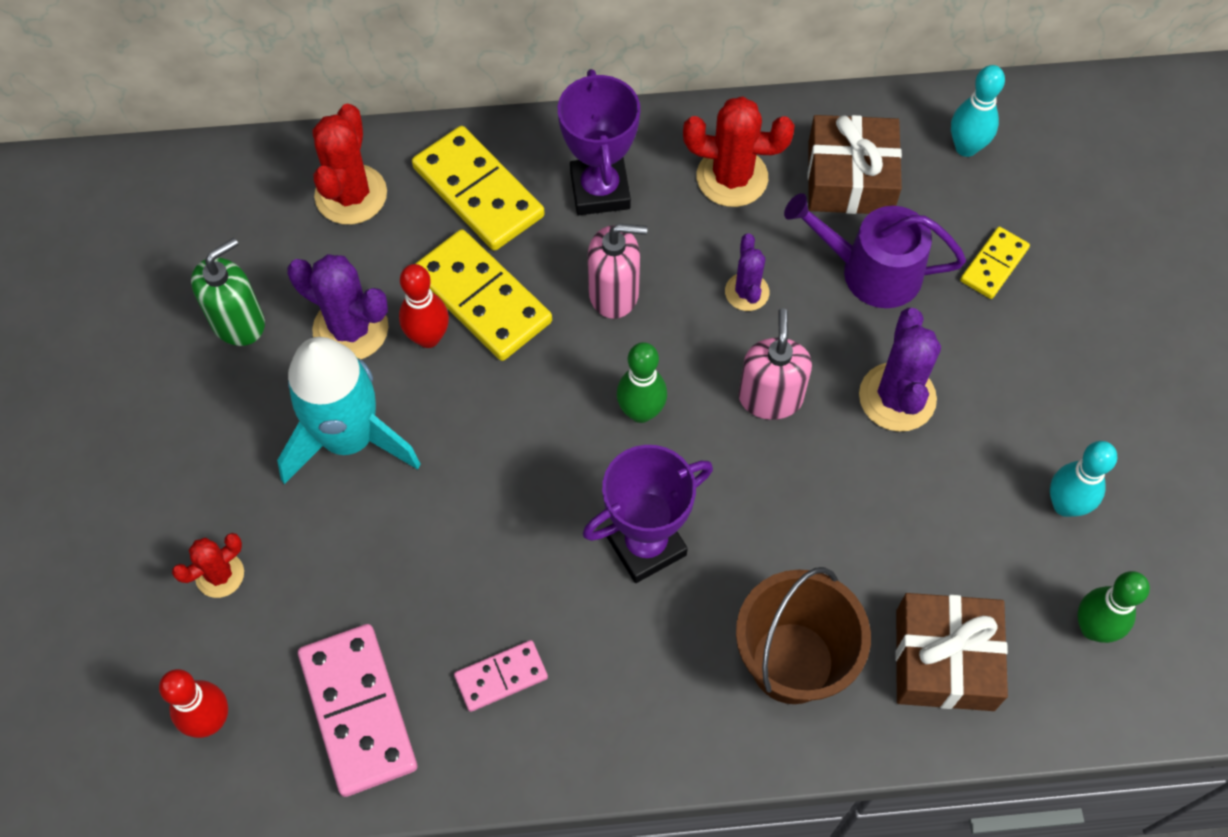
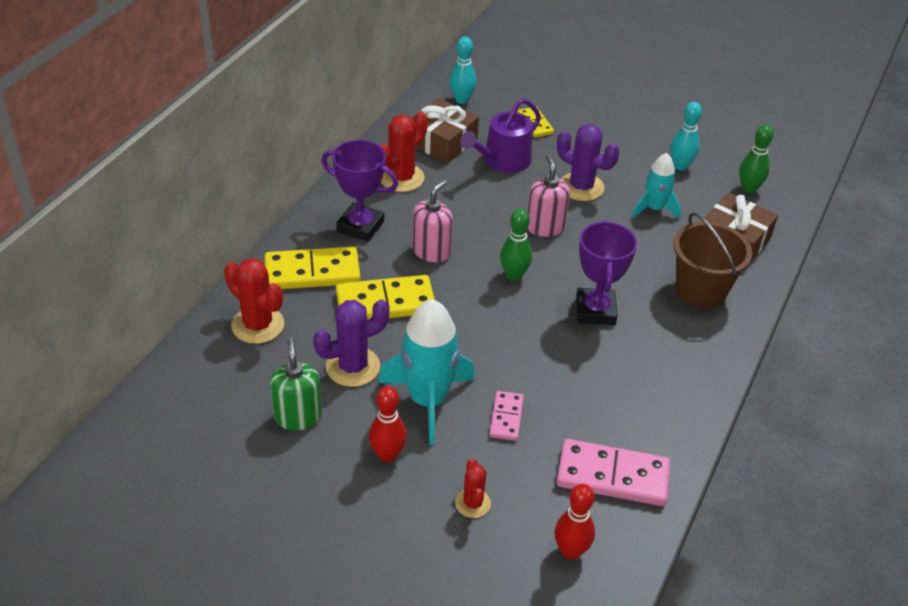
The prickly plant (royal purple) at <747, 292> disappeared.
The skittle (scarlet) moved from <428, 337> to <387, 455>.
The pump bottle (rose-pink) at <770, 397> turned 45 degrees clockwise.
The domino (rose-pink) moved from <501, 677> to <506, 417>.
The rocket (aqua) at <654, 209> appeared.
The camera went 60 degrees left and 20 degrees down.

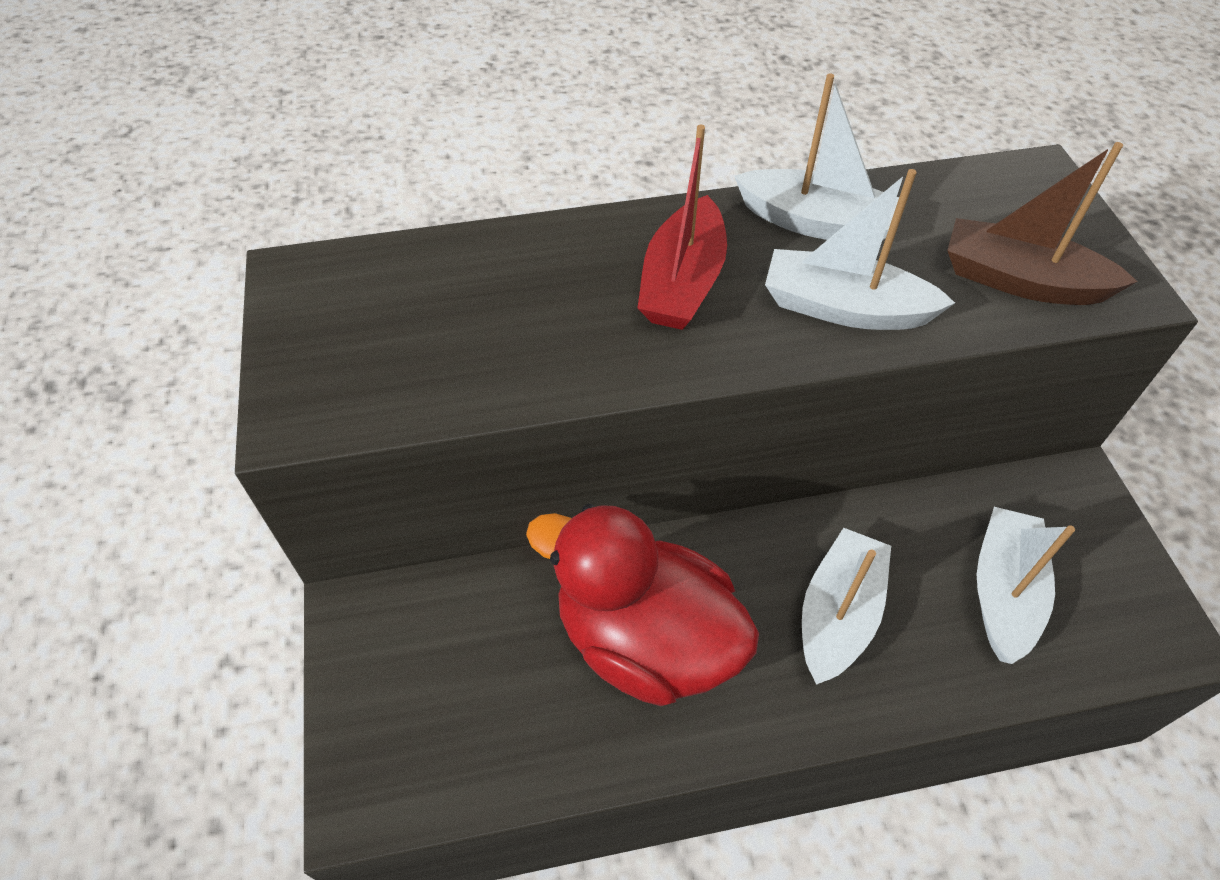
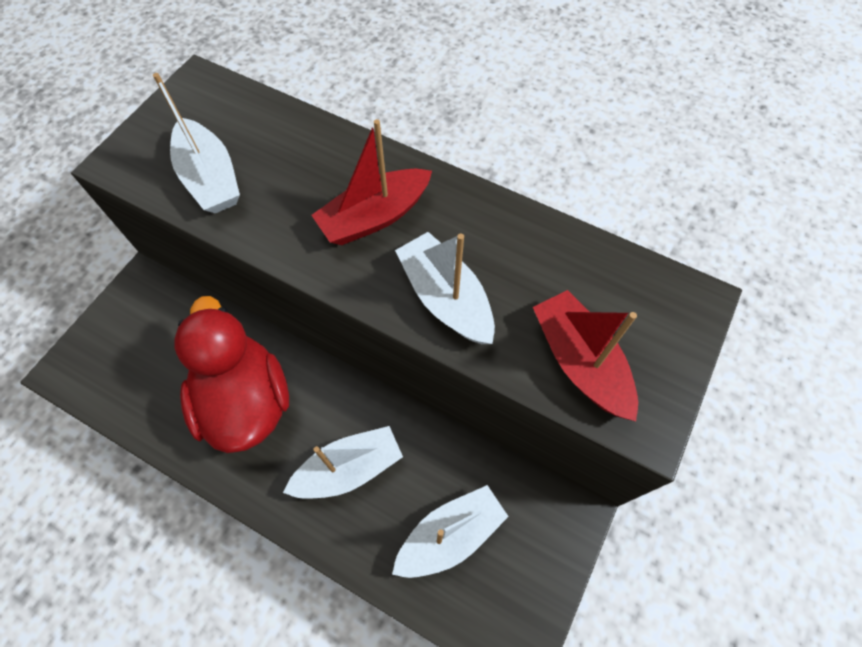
The sailboat (snow-white) moved from <817, 223> to <210, 178>.
The sailboat (brown) at <1020, 280> became the sailboat (scarlet) at <579, 362>.
The camera went 40 degrees right and 10 degrees up.

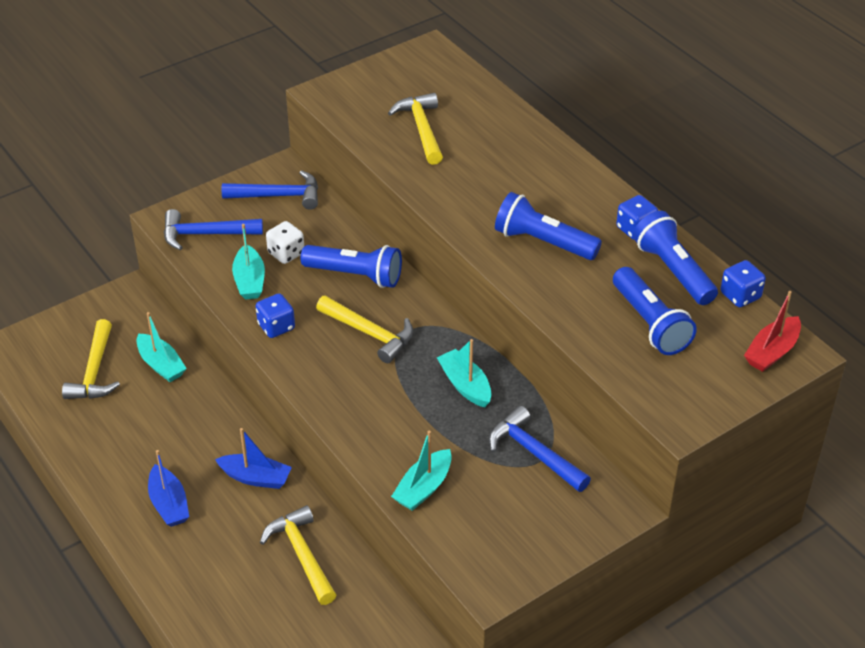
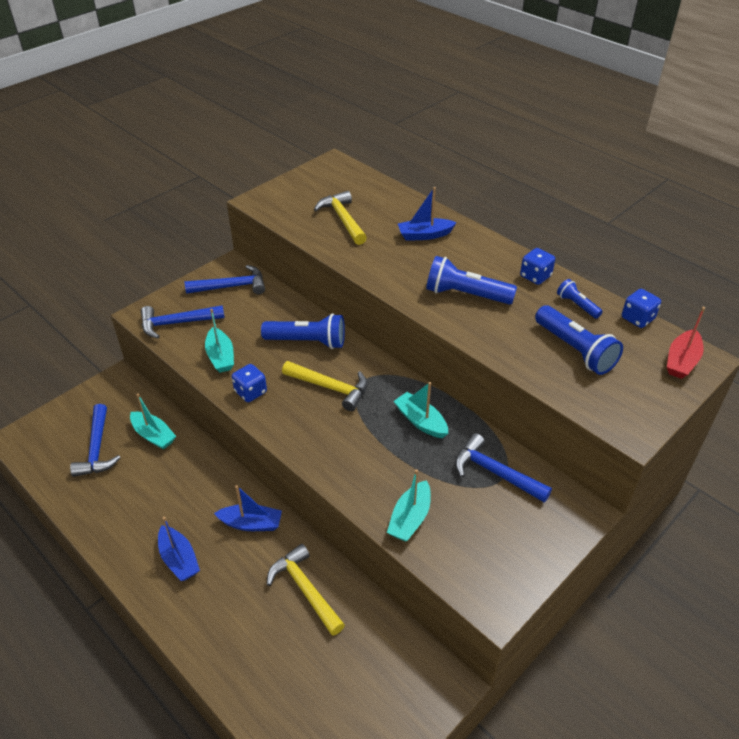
The torch (cobalt) at <673, 271> changed to 0.55 times the size.
The die (snow-white) at <286, 253> disappeared.
The claw hammer (golden) at <94, 371> became the claw hammer (cobalt) at <97, 448>.
The sailboat (cobalt) at <424, 235> appeared.
The camera went 10 degrees left and 0 degrees up.

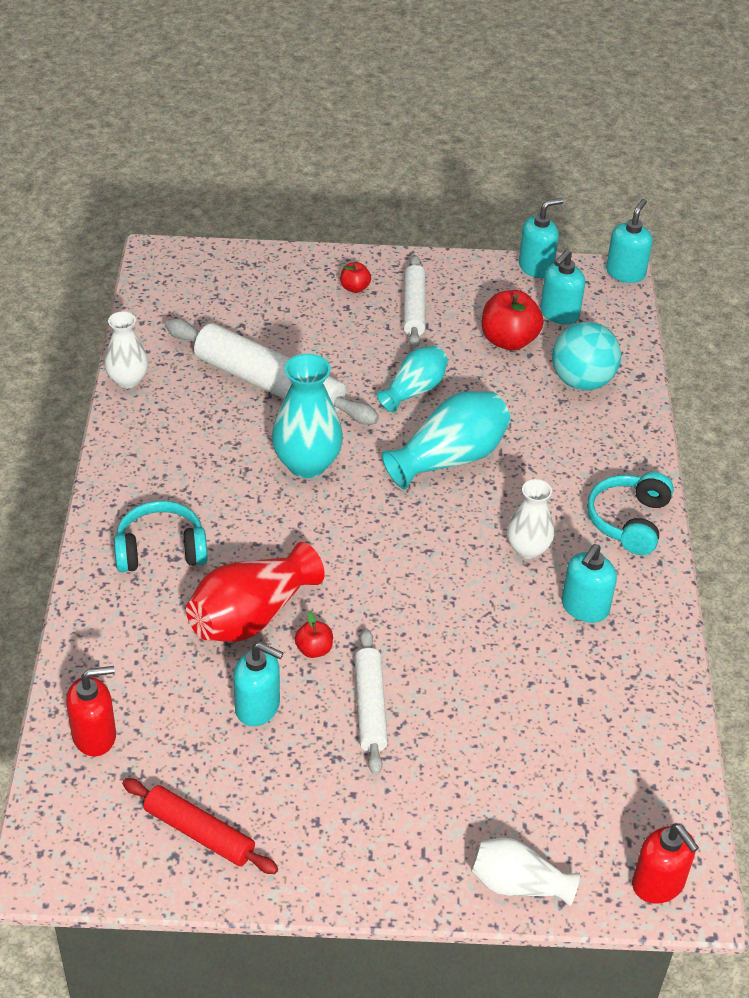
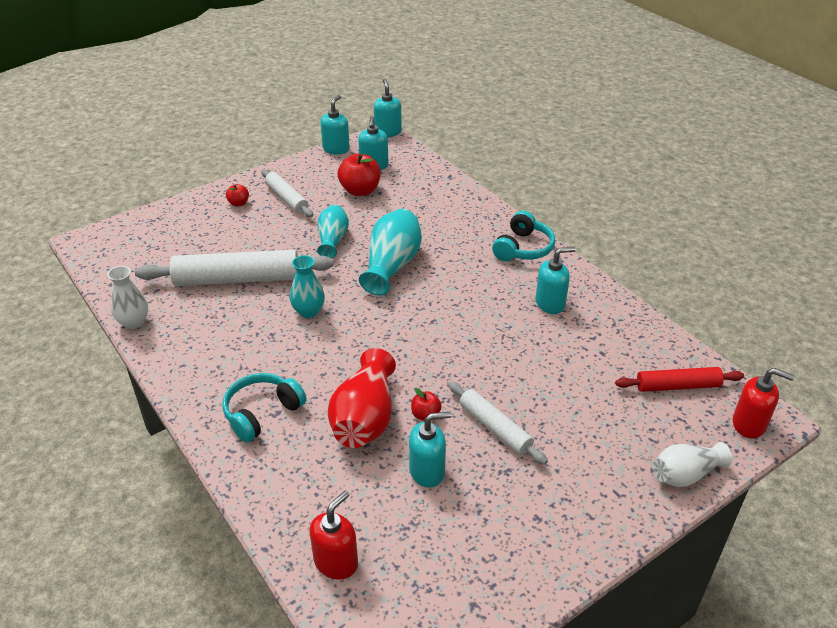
The play ball (aqua) at <582, 381> disappeared.
The tall vase (aqua) at <307, 464> changed to 0.64 times the size.
The headset (aqua) at <629, 521> turned 135 degrees counterclockwise.
The tall vase (snow-white) at <527, 549> disappeared.
The pump bottle (aqua) at <584, 607> turned 105 degrees counterclockwise.
The pastry roller (scarlet) moved from <199, 833> to <677, 386>.
The camera went 35 degrees left and 5 degrees down.

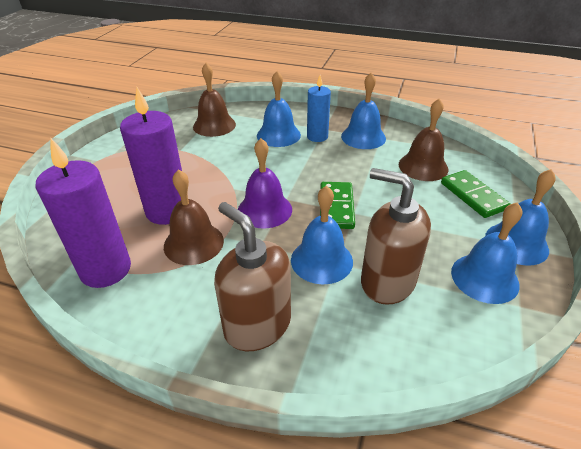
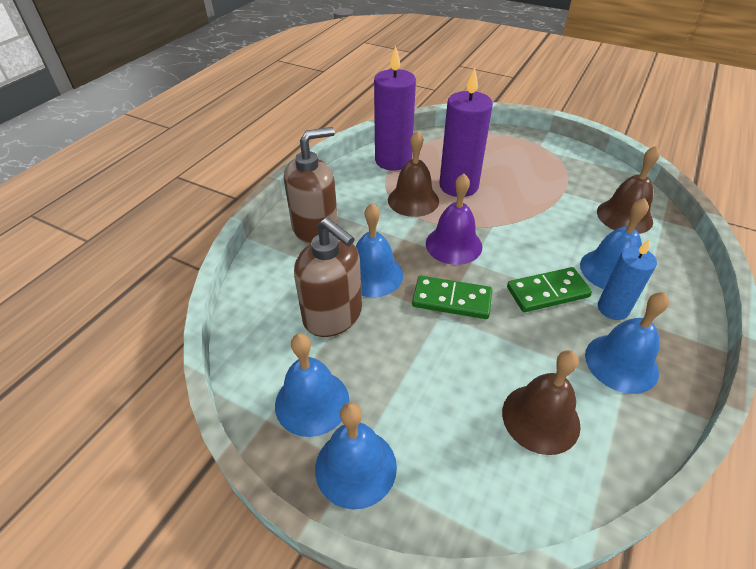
The pump bottle (brown) at <387, 281> turned 90 degrees clockwise.
The domino (leaf-green) moved from <473, 196> to <547, 292>.
The camera went 100 degrees right and 5 degrees up.

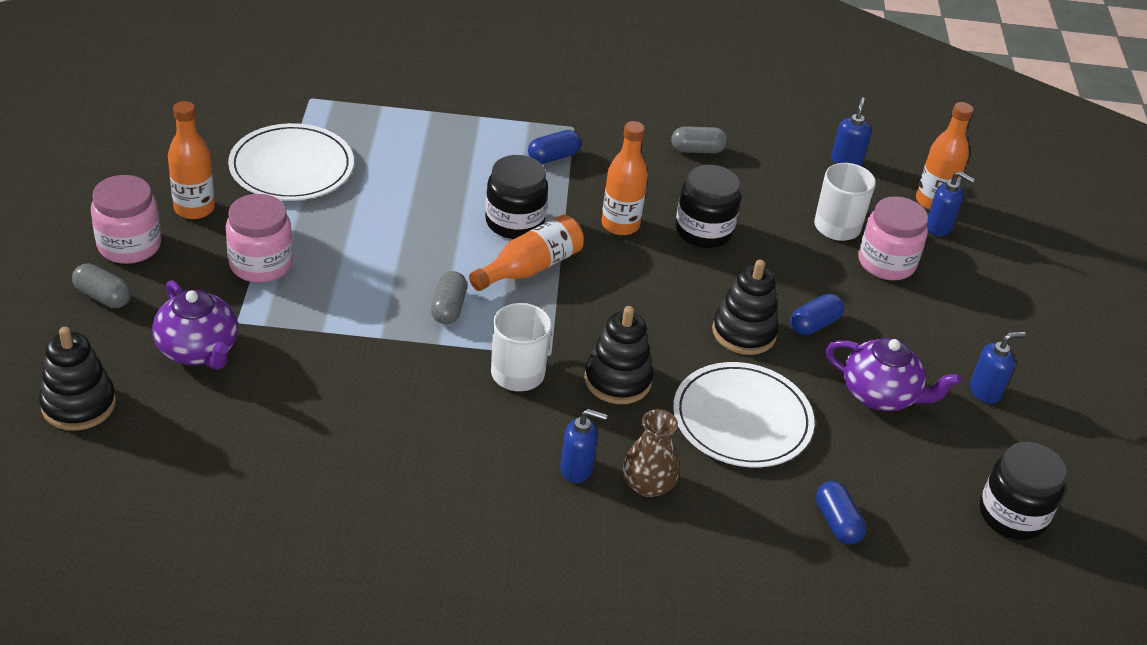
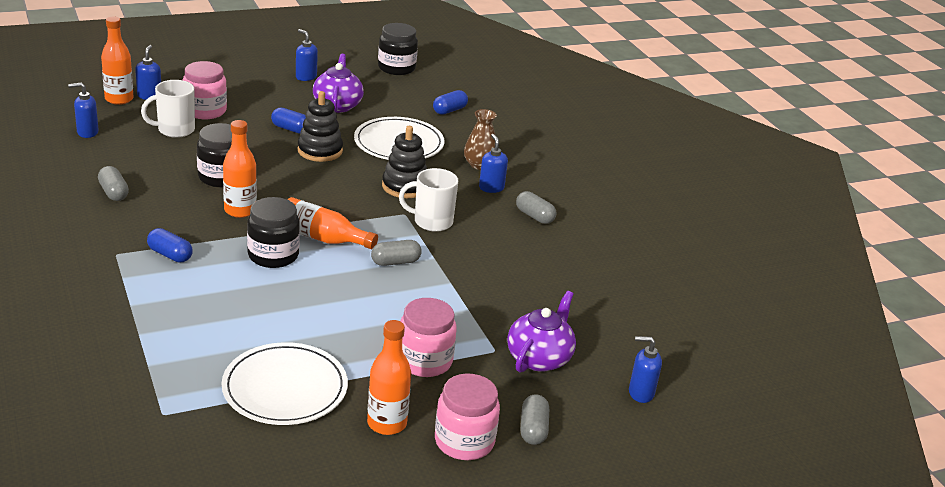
The stacking rings (jet-black) at <79, 404> was replaced by the pump bottle (cobalt) at <640, 393>.
The pill (ash-grey) at <534, 216> appeared.
The camera went 115 degrees left and 10 degrees down.

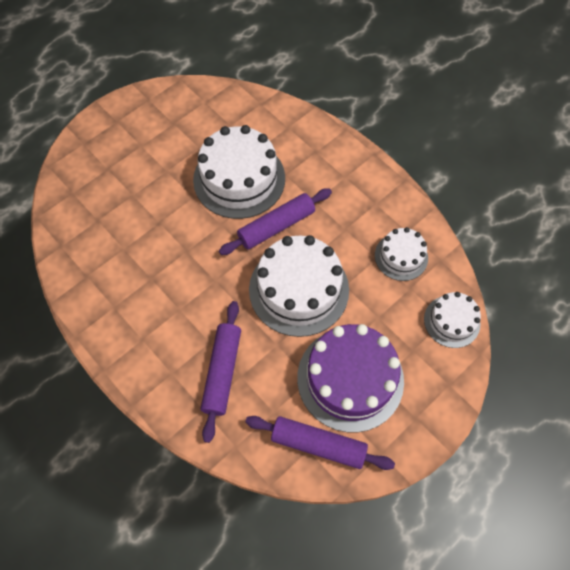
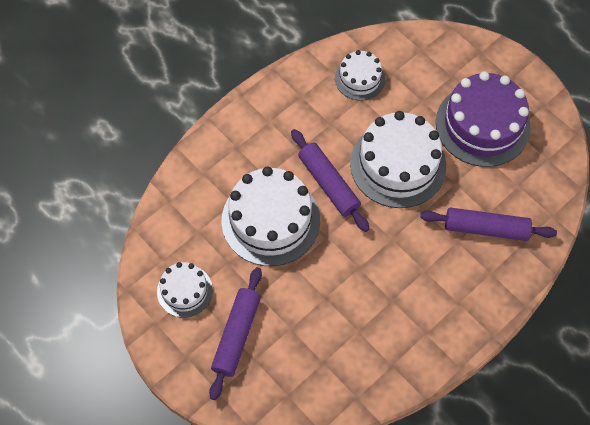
The cake (snow-white) moved from <451, 321> to <184, 291>.
The pastry roller (royal purple) moved from <318, 444> to <237, 335>.
The camera went 90 degrees left and 0 degrees up.

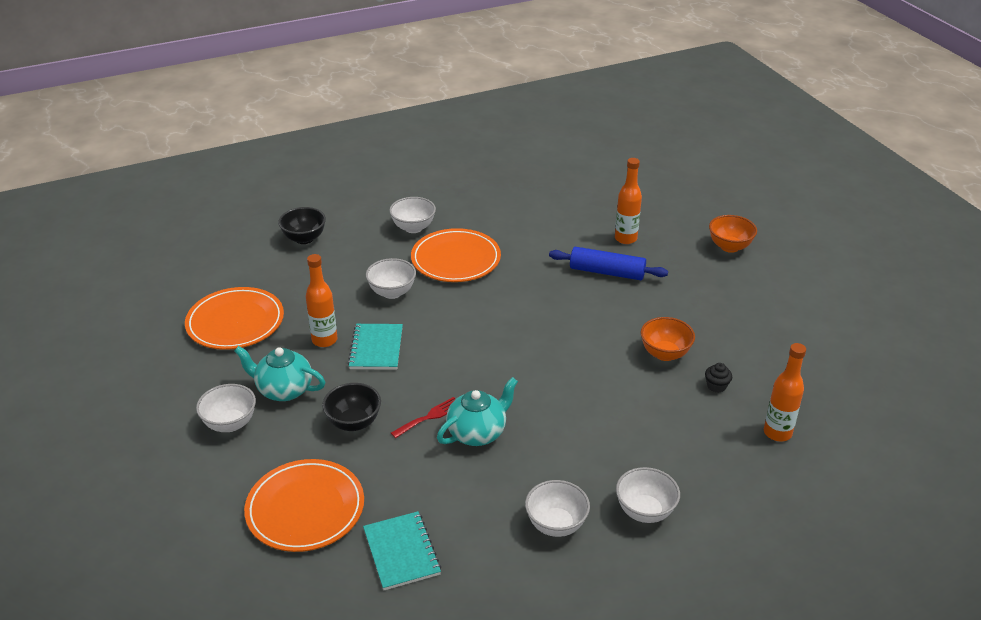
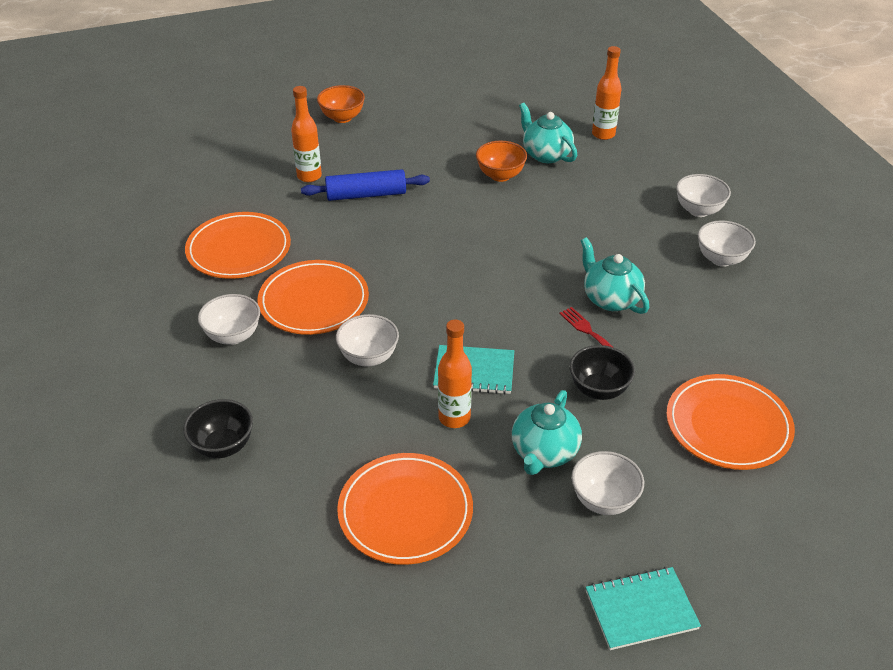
The pastry roller (cobalt) at <607, 272> turned 60 degrees clockwise.
The muffin (jet-black) at <716, 386> was replaced by the tea pot (aqua) at <546, 154>.
The notebook (aqua) moved from <401, 552> to <641, 609>.
The dinner plate (bright orange) at <239, 249> appeared.
The camera went 85 degrees left and 5 degrees up.

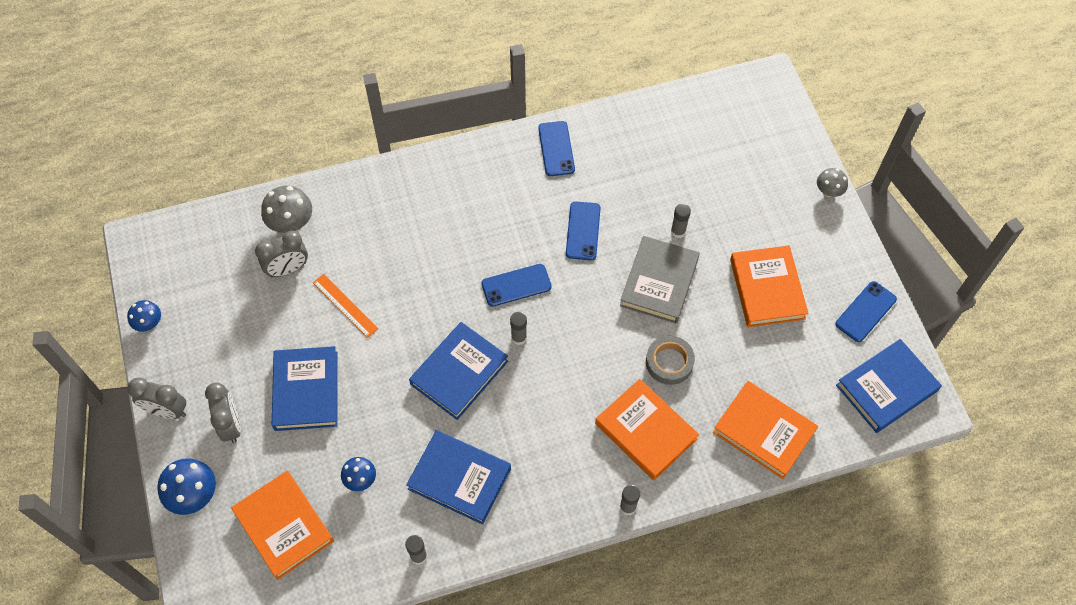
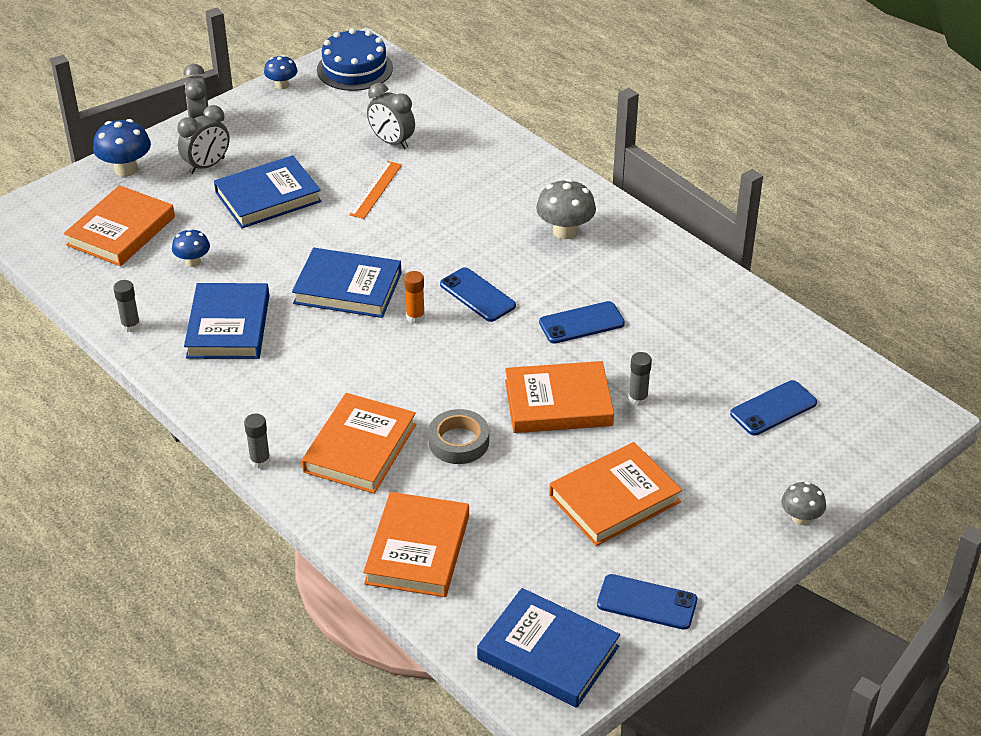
The smartphone (cobalt) moved from <556, 149> to <773, 408>.
The fungus (ash-grey) moved from <291, 223> to <565, 231>.
The hardcover (ash-grey) at <659, 282> became the hardcover (bright orange) at <558, 403>.
The glue (ash-grey) at <519, 338> became the glue (bright orange) at <415, 317>.
The cake (cobalt) at <354, 69> appeared.
The camera went 65 degrees right and 20 degrees down.

